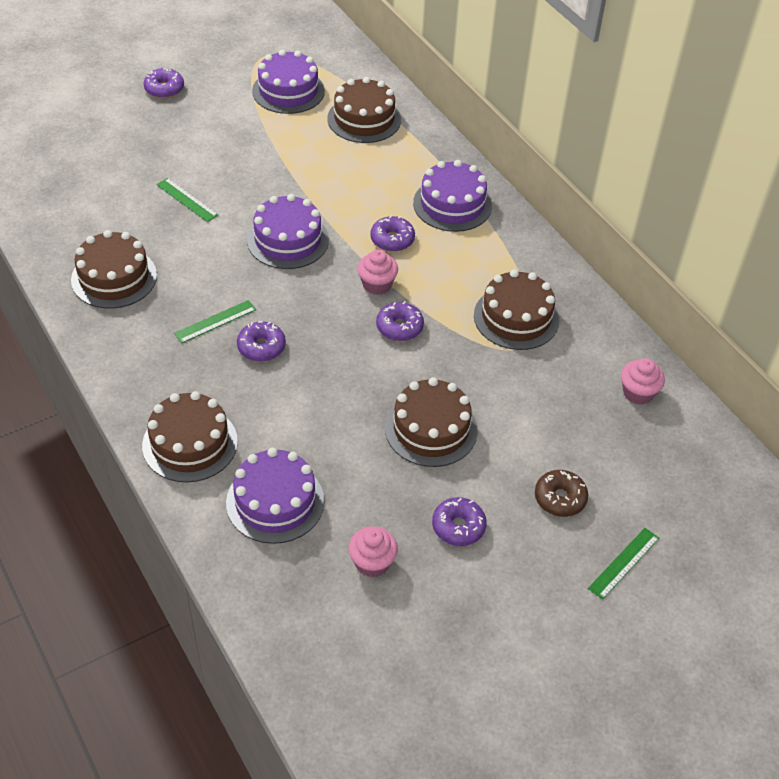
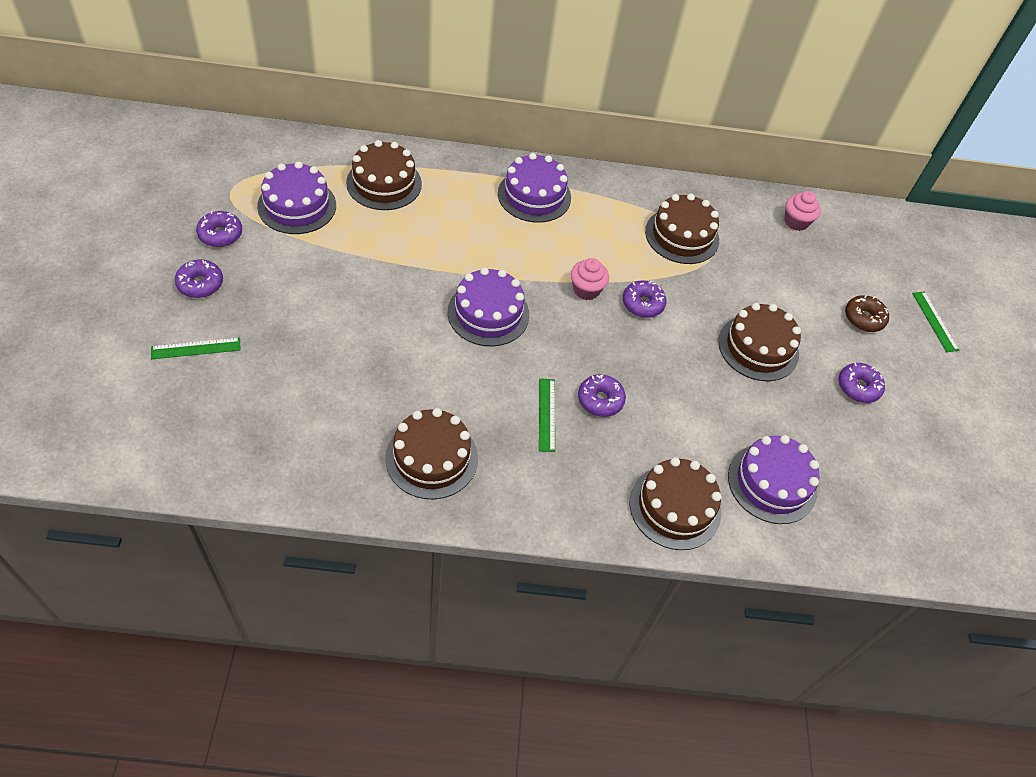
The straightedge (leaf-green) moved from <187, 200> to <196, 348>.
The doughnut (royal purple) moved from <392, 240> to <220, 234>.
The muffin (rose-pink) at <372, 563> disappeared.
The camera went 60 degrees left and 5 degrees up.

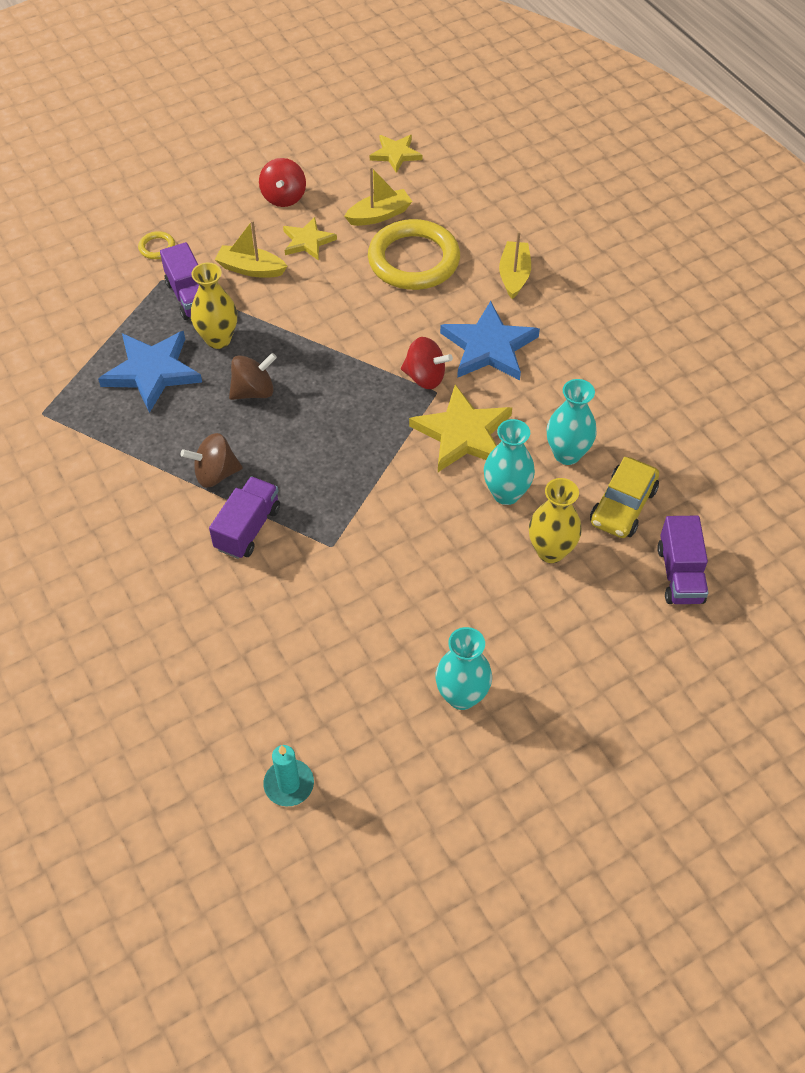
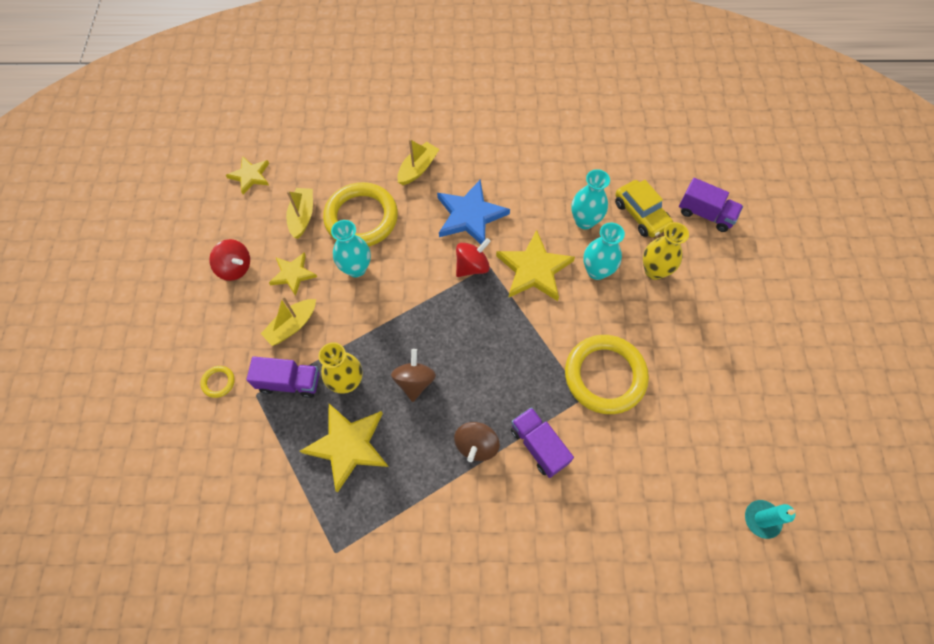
The sailboat (golden) at <514, 275> turned 90 degrees clockwise.
The star (cobalt) at <152, 372> became the star (golden) at <348, 445>.
The tall vase (aqua) moved from <462, 696> to <356, 268>.
The hoop (golden) at <605, 376> appeared.
The camera went 60 degrees left and 10 degrees up.

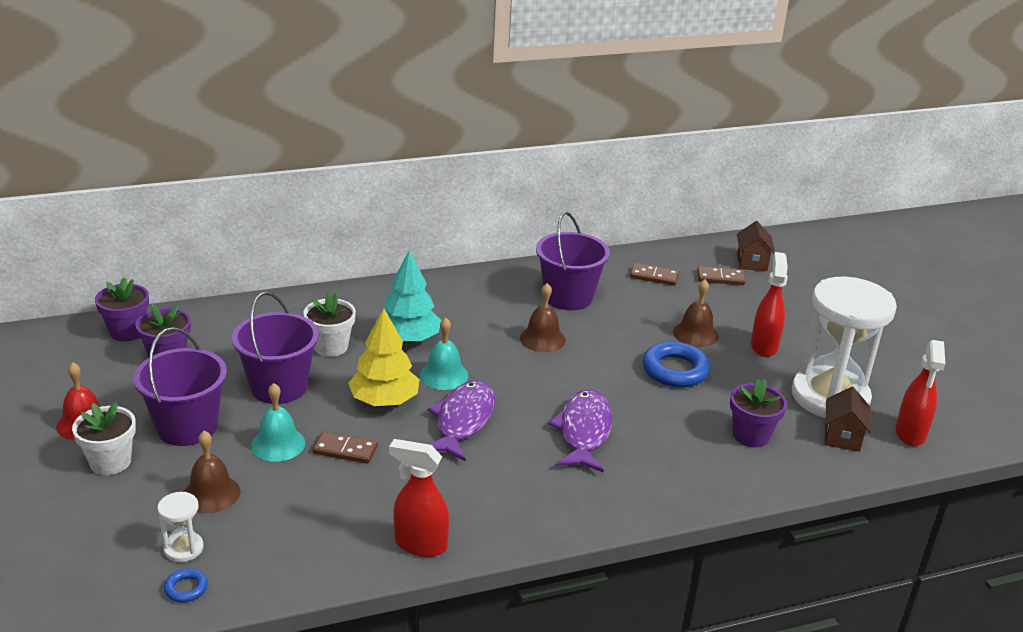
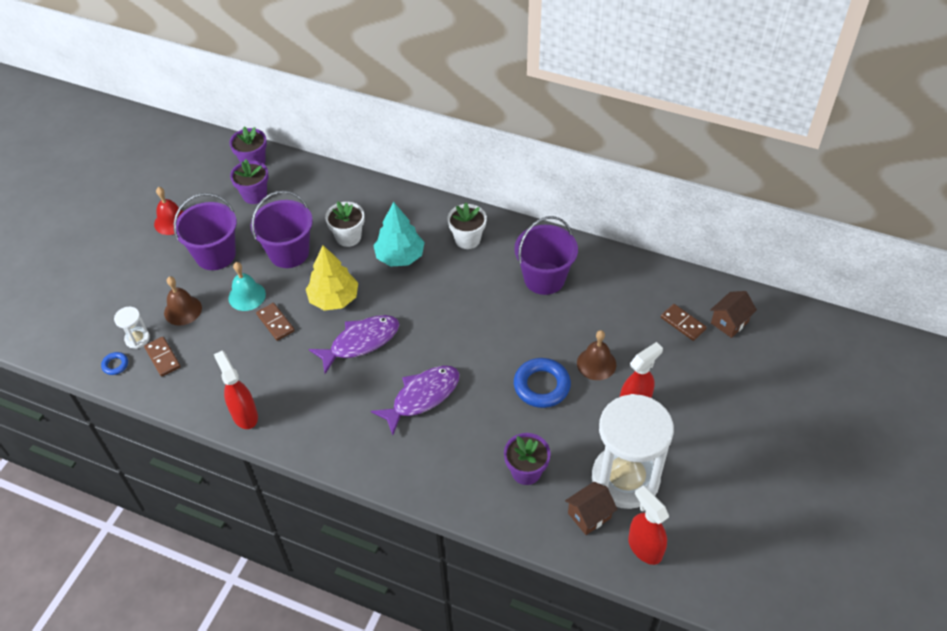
The domino (brown) moved from <654, 276> to <162, 358>.
The school bell (brown) at <542, 339> disappeared.
The school bell (aqua) at <444, 375> disappeared.
The spray bottle (scarlet) at <910, 434> turned 90 degrees clockwise.
The potted plant (snow-white) moved from <110, 462> to <467, 239>.
The camera went 45 degrees right and 20 degrees up.

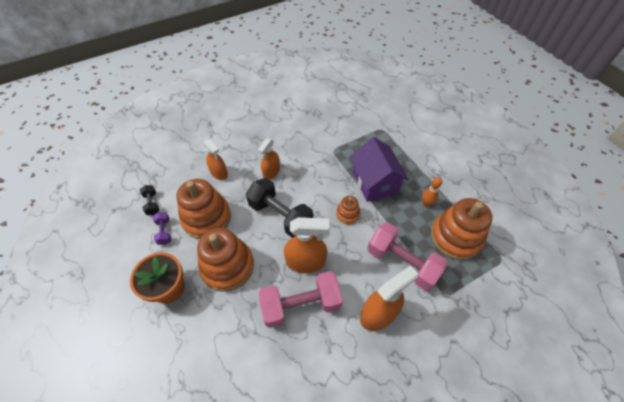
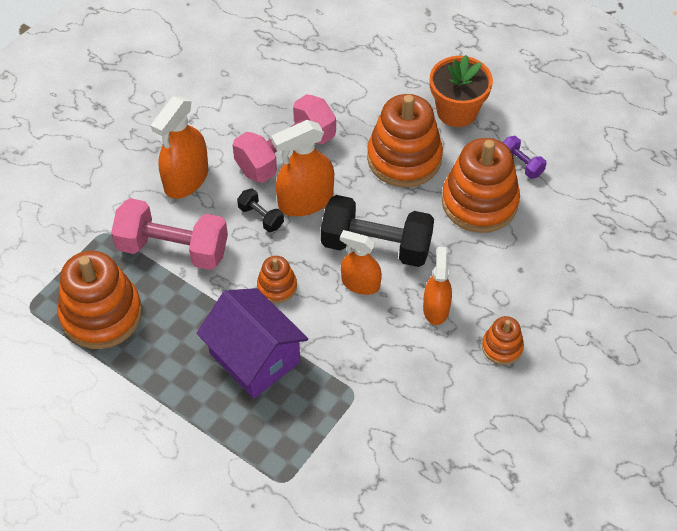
The spray bottle (bright orange) moved from <219, 173> to <360, 283>.
The skittle (bright orange) at <426, 204> disappeared.
The hand weight (jet-black) moved from <152, 204> to <261, 217>.
The stacking rings (bright orange) at <502, 347> appeared.
The camera went 155 degrees right and 0 degrees up.

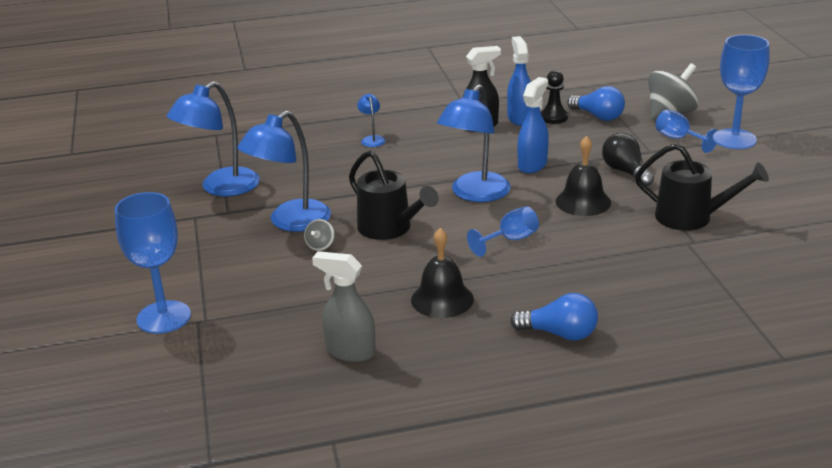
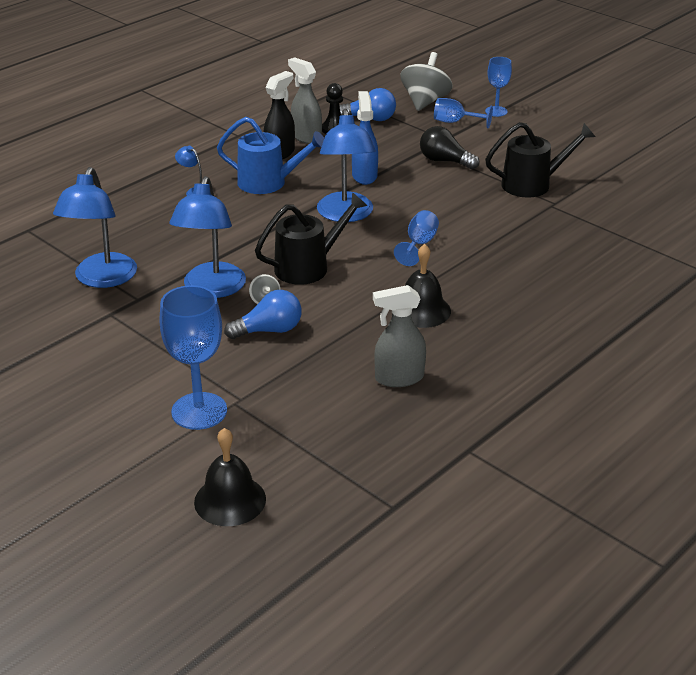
The goblet (cobalt) at <734, 139> changed to 0.58 times the size.
The spray bottle (cobalt) at <519, 118> became the spray bottle (ash-grey) at <306, 137>.
The school bell (jet-black) moved from <583, 202> to <230, 500>.
The watering can (jet-black) at <390, 229> turned 45 degrees counterclockwise.
The lightbulb (cobalt) moved from <560, 334> to <269, 330>.
The watering can (cobalt) at <269, 183> appeared.
The camera went 35 degrees left and 5 degrees up.

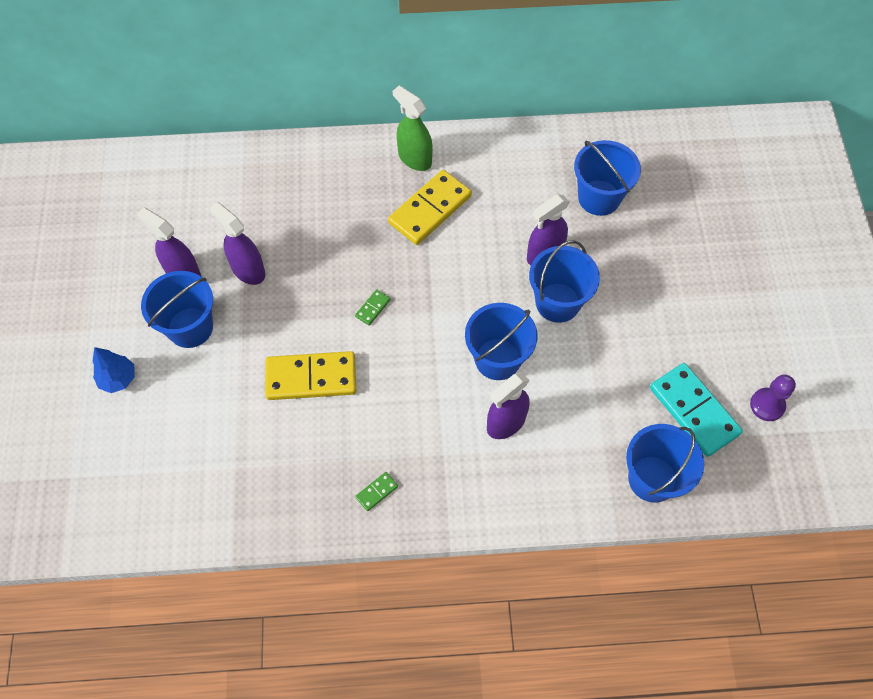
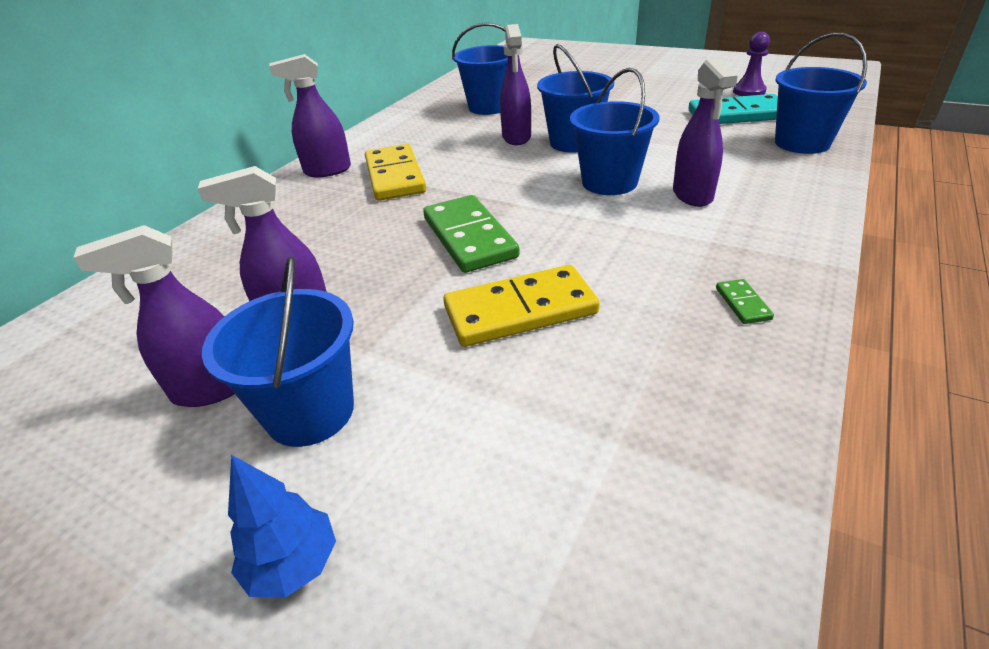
The spray bottle (leaf-green) at <414, 158> became the spray bottle (royal purple) at <327, 170>.
The domino (leaf-green) at <373, 308> changed to 2.35 times the size.
The domino (golden) at <311, 377> turned 45 degrees clockwise.
The camera went 55 degrees left and 25 degrees down.

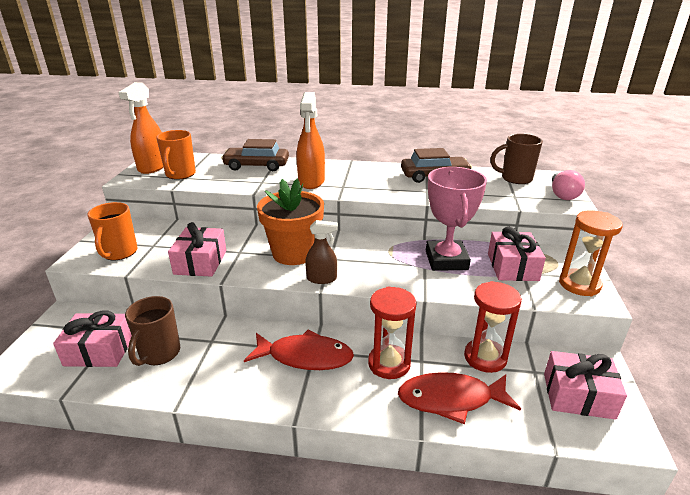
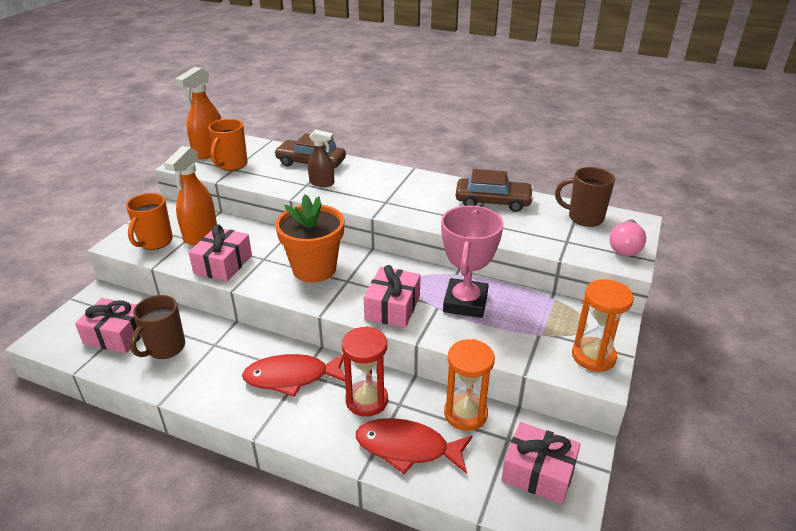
The spray bottle (bright orange) moved from <311, 181> to <200, 234>.
The spray bottle (brown) moved from <322, 279> to <322, 183>.
The present (rose-pink) moved from <512, 267> to <392, 307>.
The hourglass (scarlet) at <485, 357> became the hourglass (bright orange) at <465, 414>.
The toy fish (scarlet) at <305, 357> turned 150 degrees clockwise.
The camera went 15 degrees right and 5 degrees up.

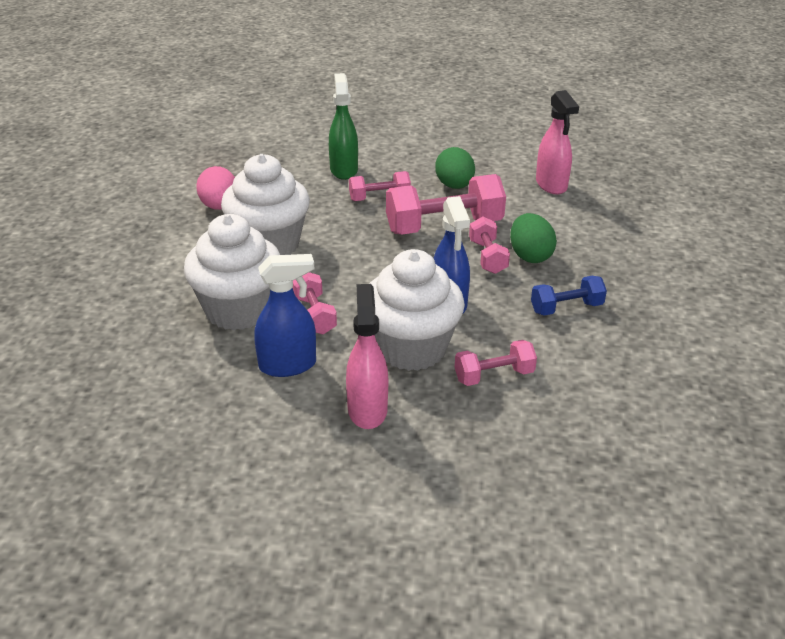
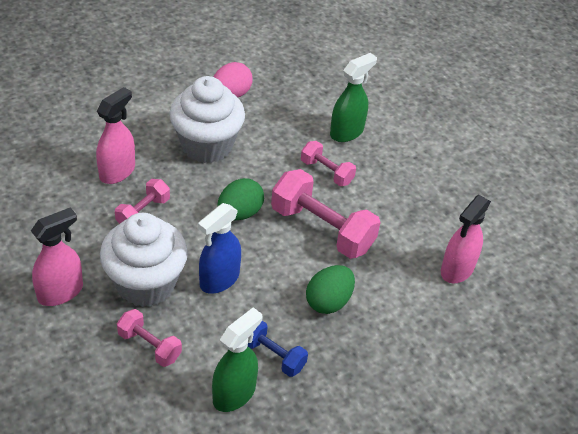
The egg (leaf-green) moved from <454, 186> to <239, 213>.
The muffin (snow-white) at <238, 310> was replaced by the spray bottle (rose-pink) at <117, 171>.
The hand weight (rose-pink) at <487, 257> disappeared.
The spray bottle (cobalt) at <288, 365> disappeared.
The spray bottle (leaf-green) at <234, 393> appeared.
The camera went 50 degrees right and 10 degrees up.

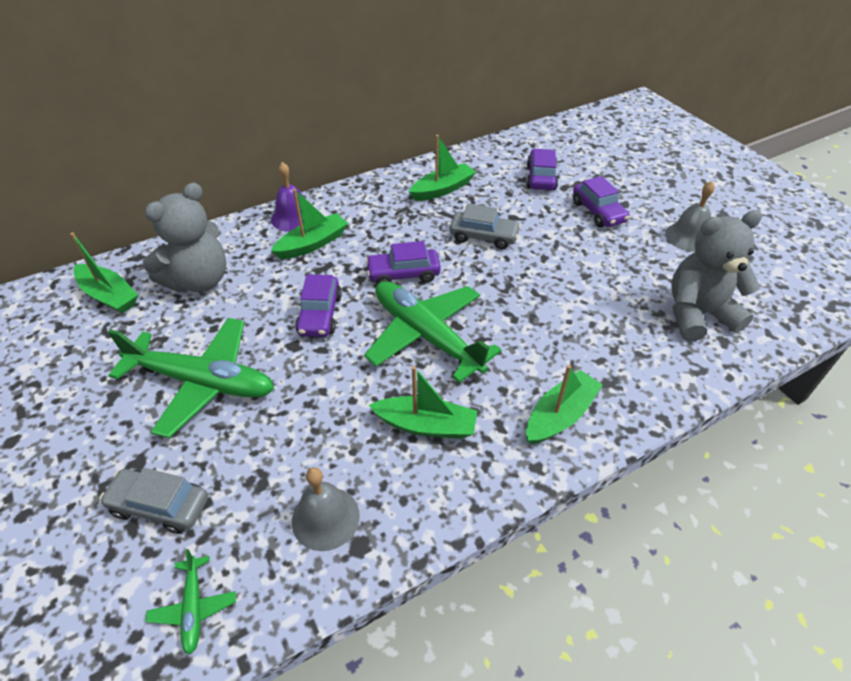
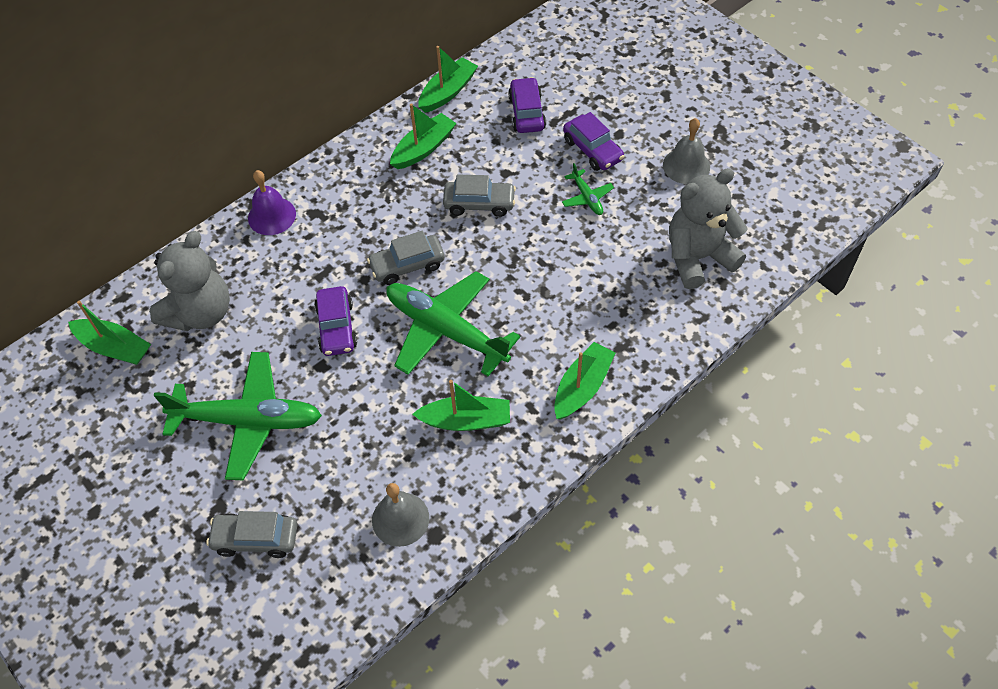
The sailboat (leaf-green) moved from <312, 244> to <448, 92>.
The automobile (royal purple) at <403, 274> became the automobile (ash-grey) at <407, 265>.
The plane (leaf-green) moved from <194, 607> to <587, 197>.
The camera went 10 degrees left and 10 degrees up.

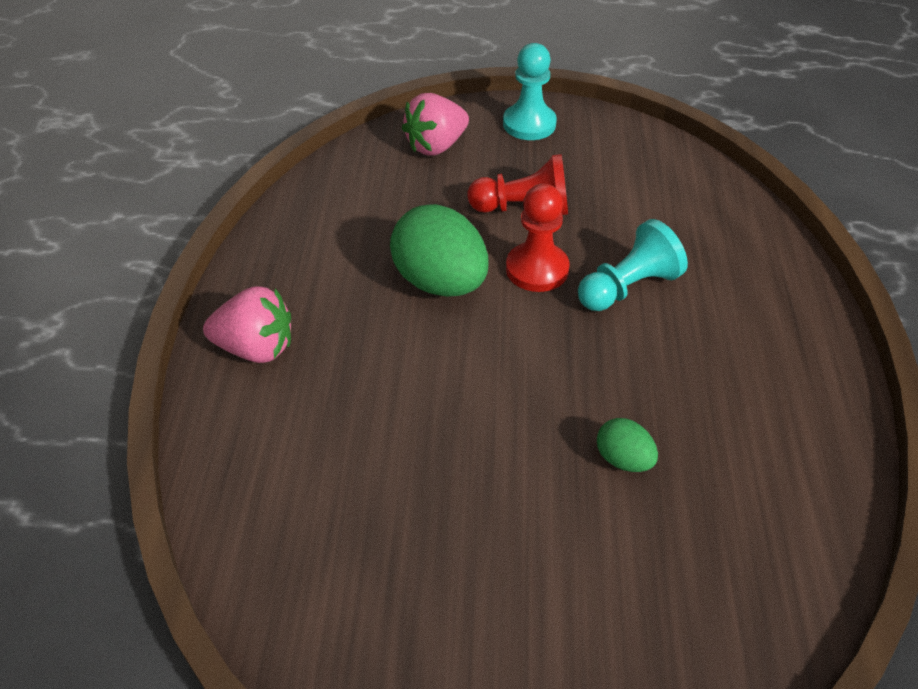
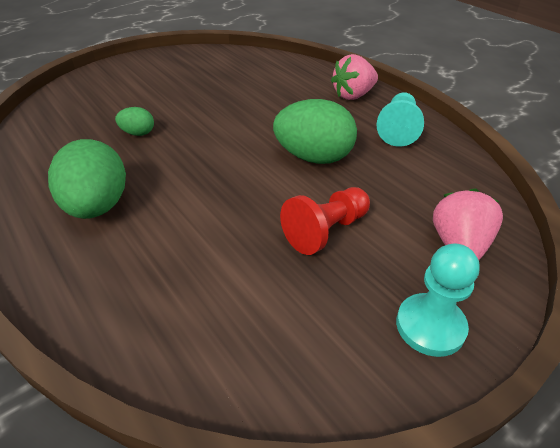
The pawn (scarlet) at <537, 269> disappeared.
The pawn (aqua) moved from <628, 287> to <398, 130>.
The egg (leaf-green) at <97, 206> appeared.
The camera went 140 degrees right and 5 degrees down.

